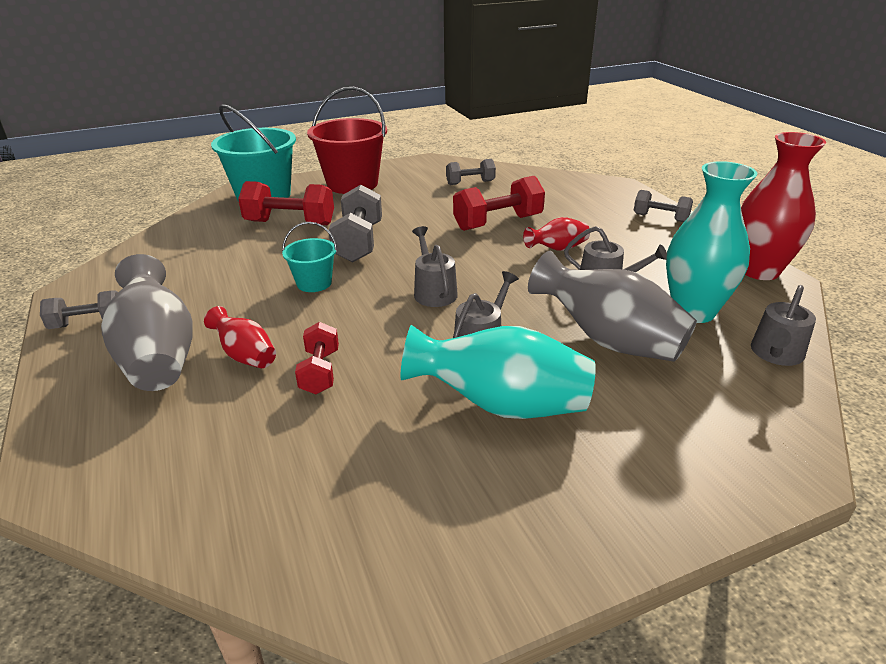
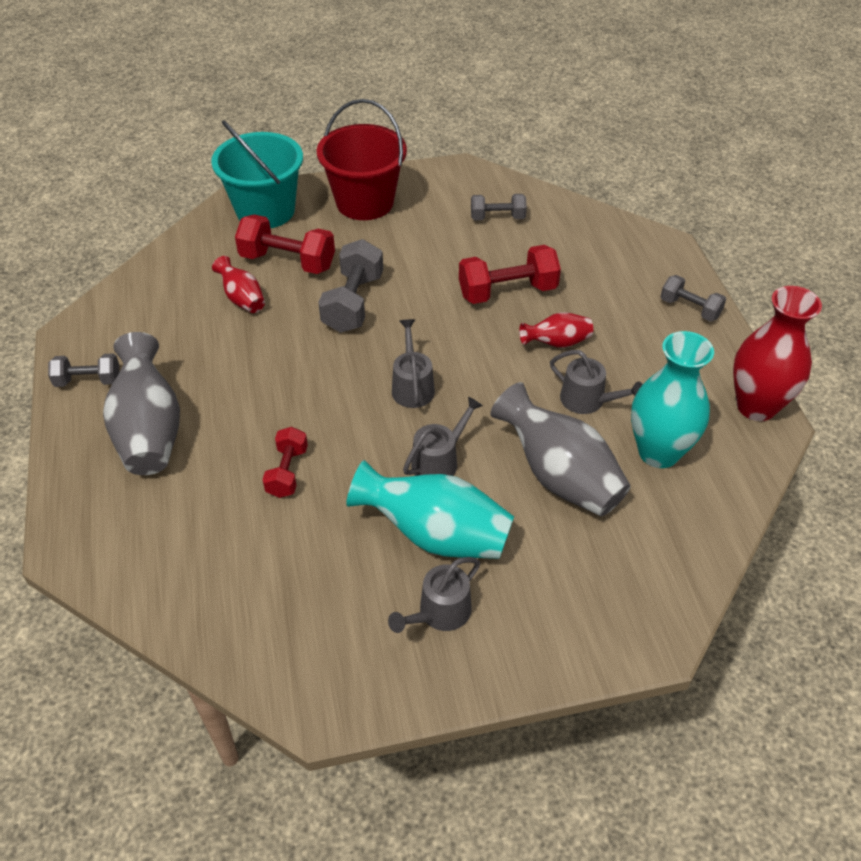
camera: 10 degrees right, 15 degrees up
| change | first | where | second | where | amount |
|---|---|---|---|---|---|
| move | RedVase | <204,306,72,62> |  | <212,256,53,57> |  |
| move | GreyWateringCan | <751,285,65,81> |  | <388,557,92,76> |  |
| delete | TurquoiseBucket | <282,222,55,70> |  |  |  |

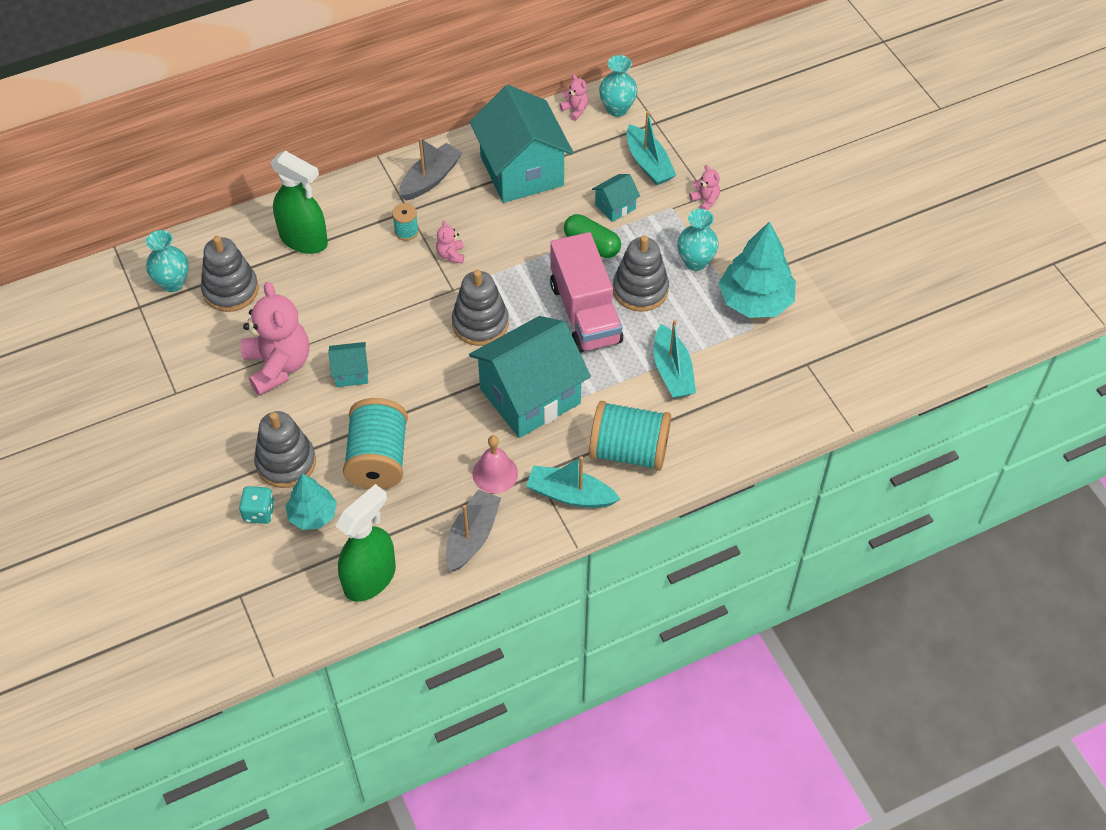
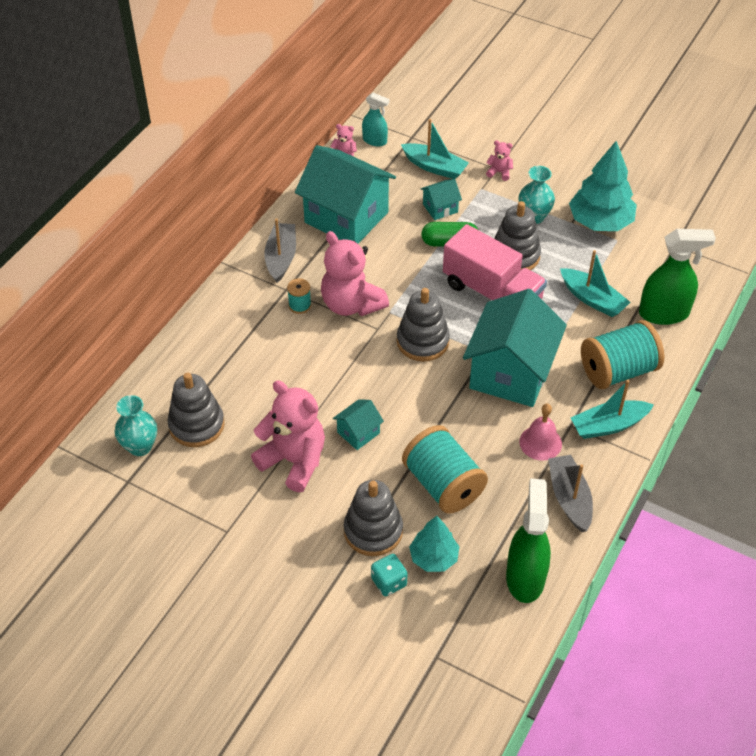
camera: 35 degrees left, 5 degrees down
| change | first | where | second | where | amount |
|---|---|---|---|---|---|
| resize | PinkTeddyBear | <436,220,28,44> |  | <321,231,68,85> | x2.31 |
| replace | TurquoiseVase | <599,55,39,62> | TurquoiseSprayBottle | <362,93,28,54> |  |
| rotate | TurquoiseHouse | <592,174,48,48> |  | <421,179,41,41> | 45 degrees clockwise |
| move | GreenSprayBottle | <270,151,58,103> |  | <639,229,77,96> |  |

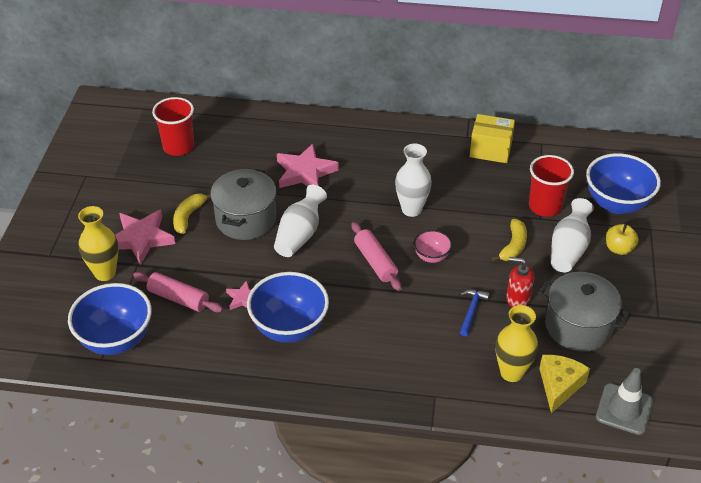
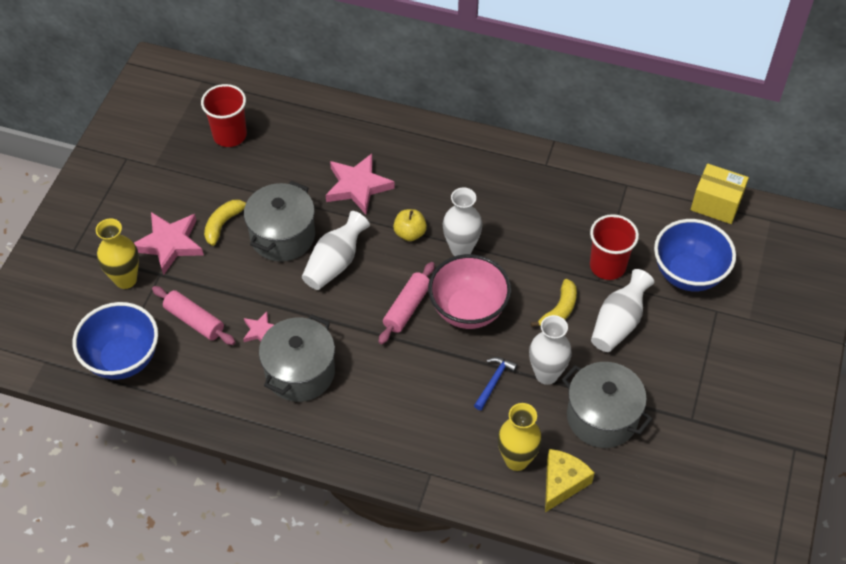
camera: 10 degrees right, 10 degrees up
| change | first | where | second | where | amount |
|---|---|---|---|---|---|
| replace | BlueBowl | <247,272,82,71> | GreyPot | <259,314,76,88> |  |
| rotate | PinkRollingPin | <352,222,50,69> |  | <379,262,56,82> | 45 degrees clockwise |
| move | YellowApple | <606,224,33,31> |  | <393,209,34,32> |  |
| resize | PinkBowl | <414,230,38,33> |  | <428,254,83,75> | x1.95 |
| replace | RedSoapDispenser | <506,257,28,50> | WhiteVase | <529,315,43,70> |  |
| move | YellowBox | <469,114,46,49> |  | <691,164,58,60> |  |
| delete | GreyTrafficCone | <596,368,57,67> |  |  |  |

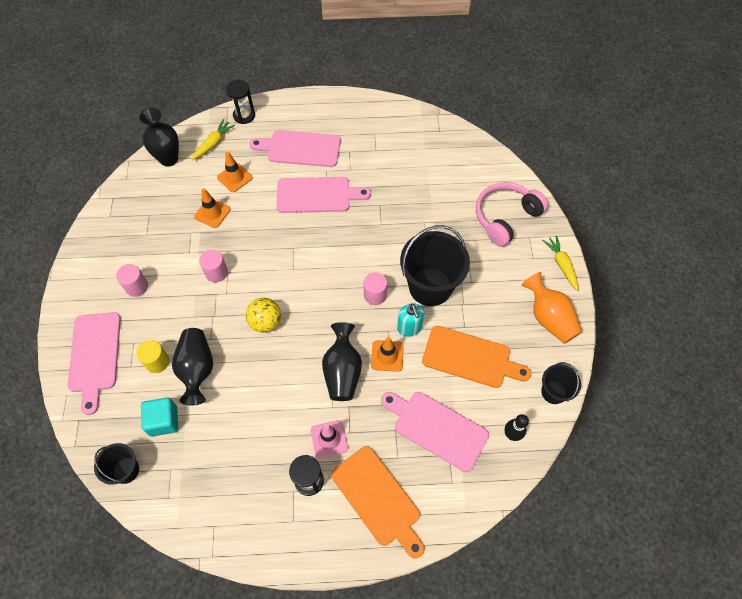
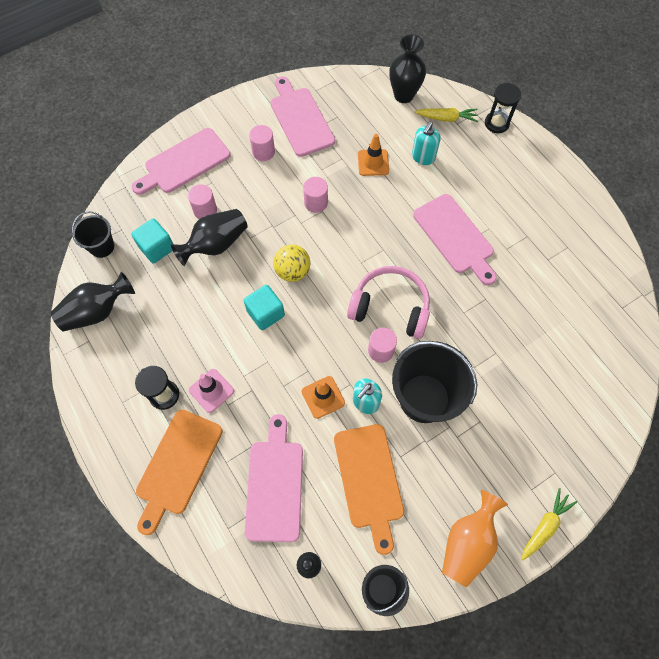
camera: 60 degrees right, 5 degrees up
| change | first | where | second | where | amount |
|---|---|---|---|---|---|
| move | BlackVase | <322,322,40,79> |  | <50,272,85,60> |  |
| recolor | YellowCylinder | <136,340,33,33> | PinkCylinder | <188,184,29,35> |  |
| insert |  |  | TurquoiseCube | <243,285,42,45> |  |
| move | PinkCuttingBoard | <249,130,92,37> |  | <270,76,65,81> |  |
| move | PinkHeadphones | <476,182,72,65> |  | <347,266,83,73> |  |
| replace | OrangeTrafficCone | <217,152,36,40> | TurquoiseSoapDispenser | <412,122,28,43> |  |

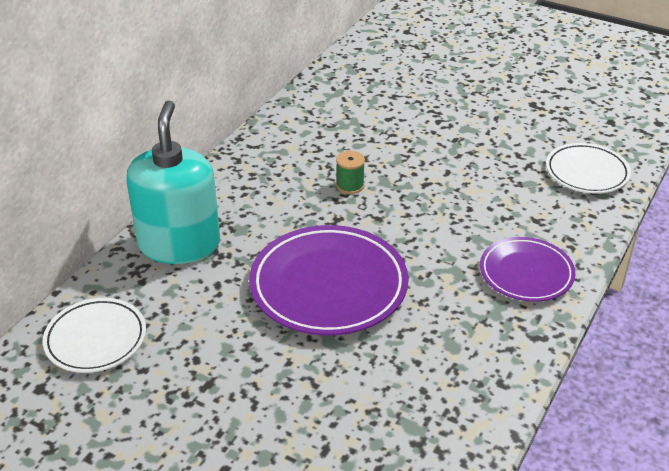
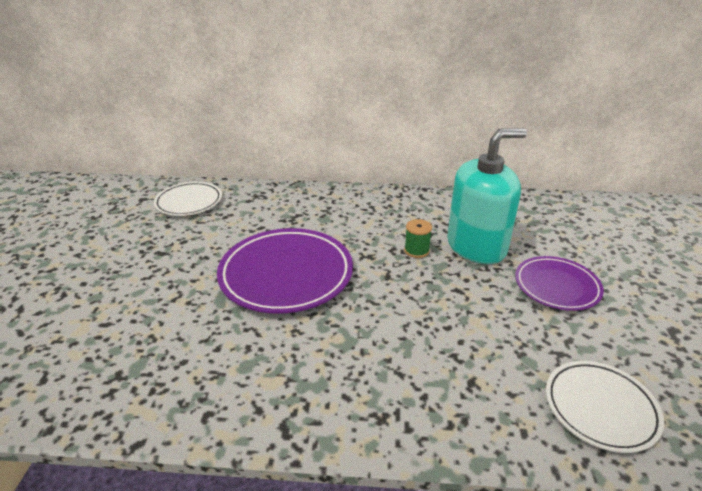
camera: 65 degrees right, 5 degrees down
| change | first | where | second | where | amount |
|---|---|---|---|---|---|
| move | TurquoiseSoapDispenser | <126,101,94,163> |  | <447,128,80,136> |  |
| move | PurplePlate | <480,237,95,65> |  | <515,256,89,55> |  |

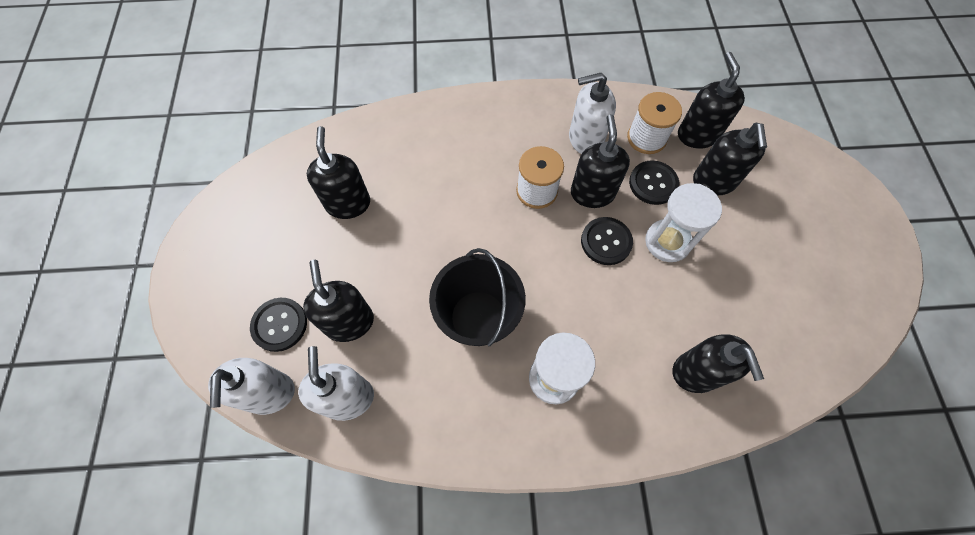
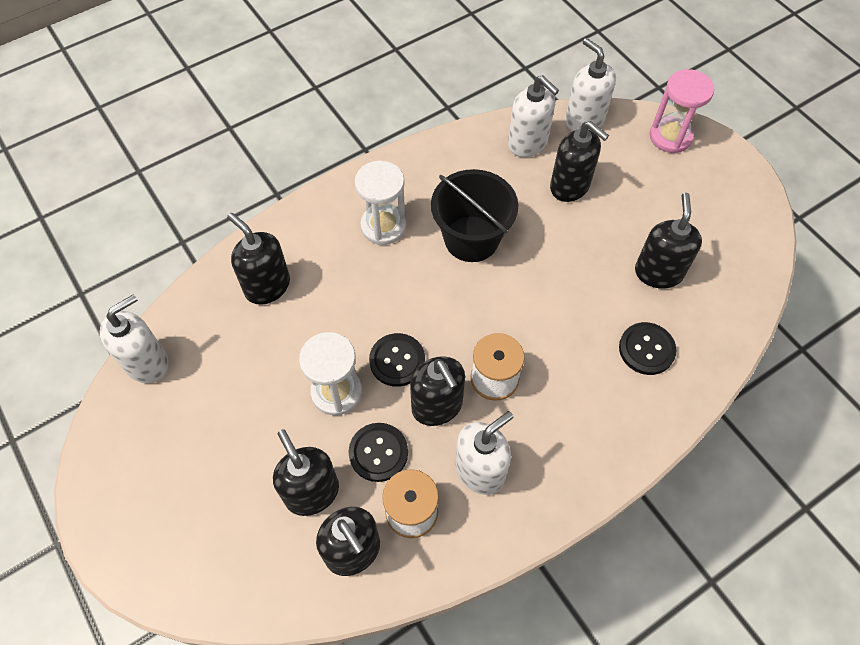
camera: 150 degrees right, 5 degrees down
| change | first | where | second | where | amount |
|---|---|---|---|---|---|
| insert |  |  | WhiteSoapDispenser | <100,294,69,89> |  |
| move | BlackButton | <250,298,57,54> |  | <619,322,58,53> |  |
| rotate | BlackSoapDispenser | <307,126,63,93> |  | <635,193,67,96> | 135 degrees counterclockwise |
| insert |  |  | PinkHourglass | <650,69,64,84> |  |

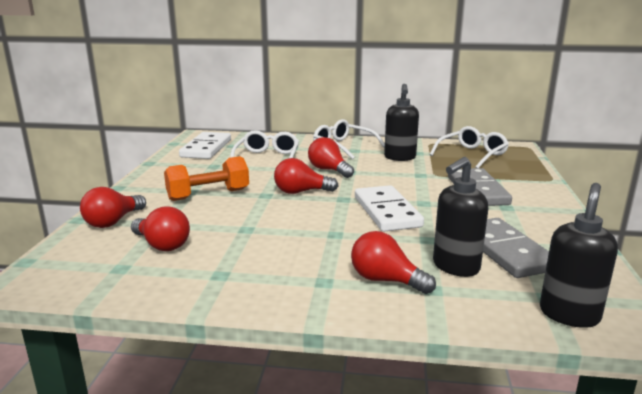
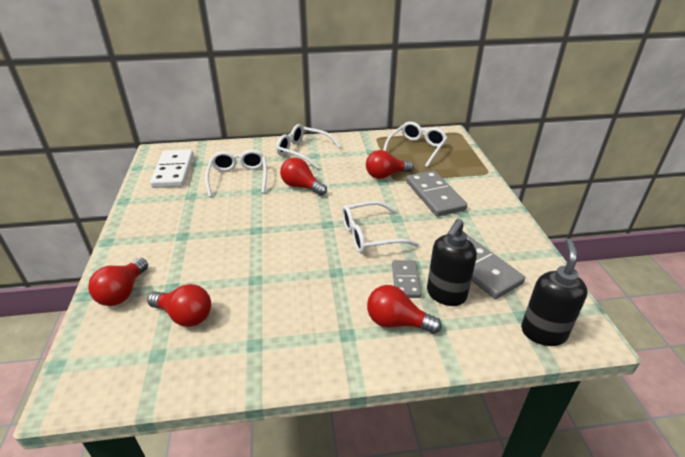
camera: 15 degrees left, 15 degrees up
| change | first | where | second | where | amount |
|---|---|---|---|---|---|
| replace | WhiteDomino | <355,185,69,47> | WhiteGlasses | <342,201,77,52> |  |
| move | RedLightBulb | <274,158,64,36> |  | <366,150,48,29> |  |
| insert |  |  | GreyDomino | <392,260,29,38> |  |
| delete | OrangeDumbbell | <164,156,85,45> |  |  |  |
| delete | BlackSoapDispenser | <384,84,35,77> |  |  |  |

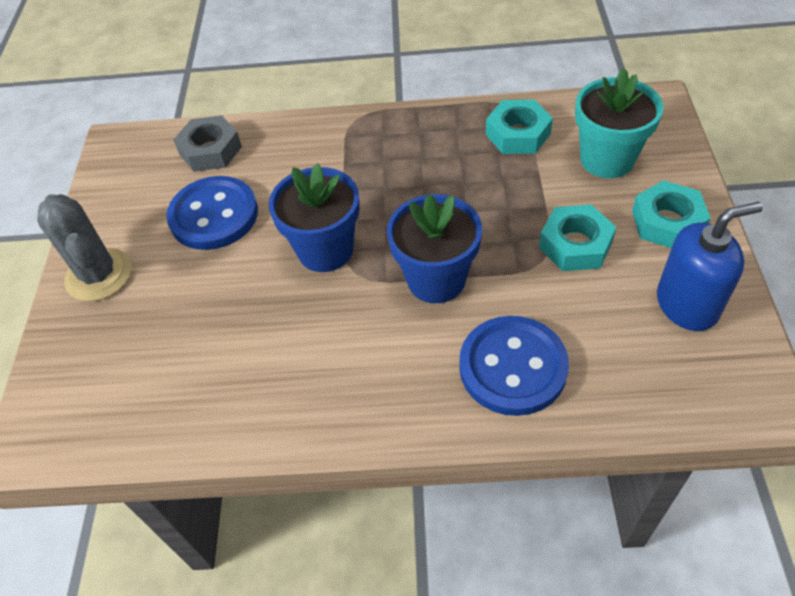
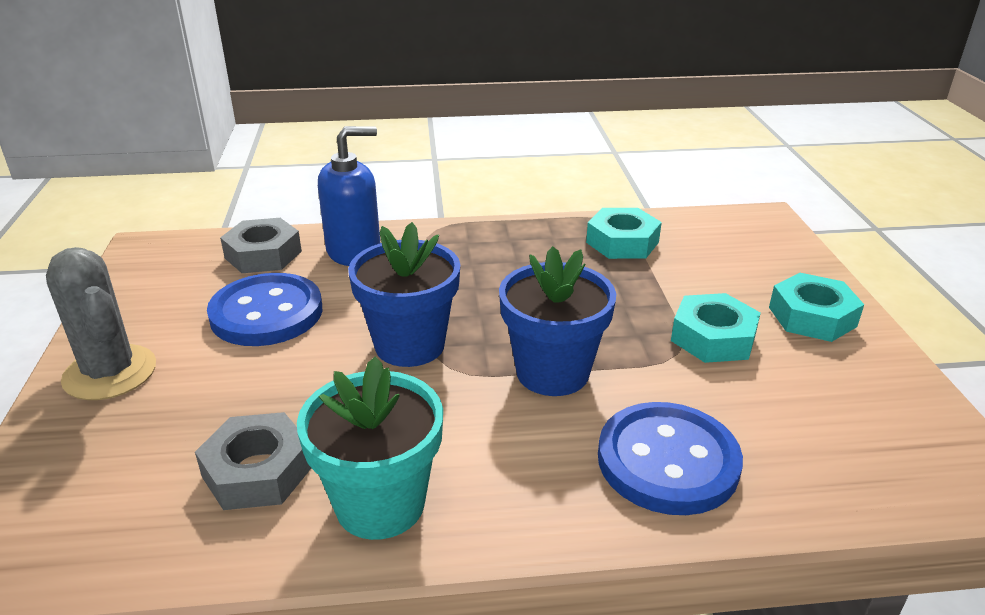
camera: 10 degrees left, 20 degrees down
| change | first | where | second | where | amount |
|---|---|---|---|---|---|
| insert |  |  | GreyNut | <195,412,116,98> |  |
| move | TurquoiseFlowerPot | <575,68,89,110> |  | <297,356,146,184> |  |
| move | BlueSoapDispenser | <657,202,106,129> |  | <318,126,62,140> |  |

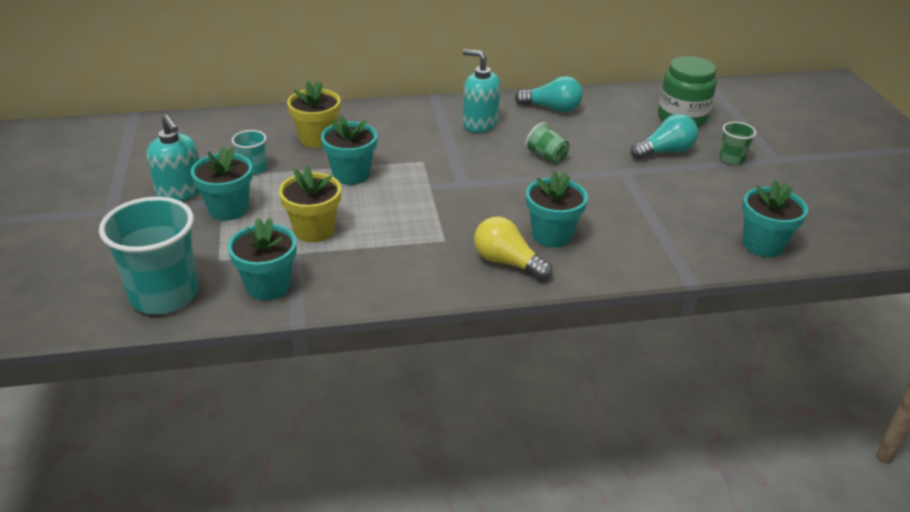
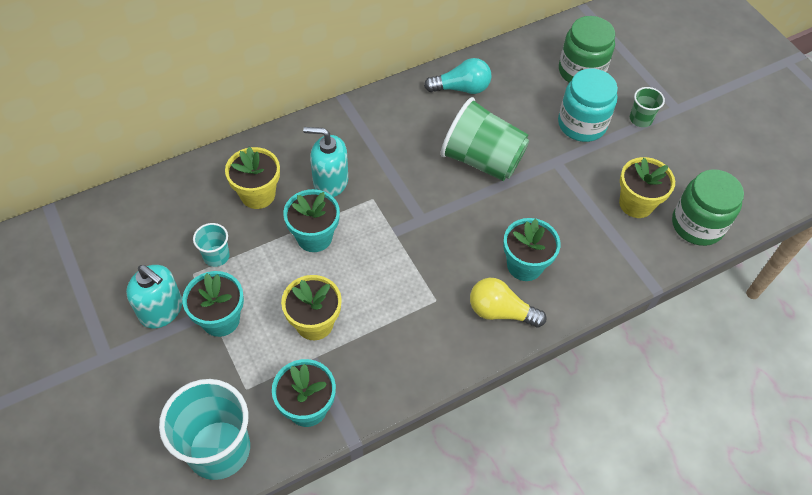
camera: 20 degrees left, 20 degrees up
| change | first | where | second | where | amount |
|---|---|---|---|---|---|
| move | TurquoiseSoapDispenser | <463,49,37,84> |  | <303,127,45,70> |  |
| resize | GreenCup | <526,122,43,42> |  | <441,97,88,84> | x2.10 |
| replace | TurquoiseLightBulb | <631,114,67,46> | TurquoiseJar | <558,69,60,73> |  |
| insert |  |  | YellowFlowerPot | <619,157,56,61> |  |
| replace | TurquoiseFlowerPot | <742,180,66,77> | GreenJar | <672,169,72,77> |  |

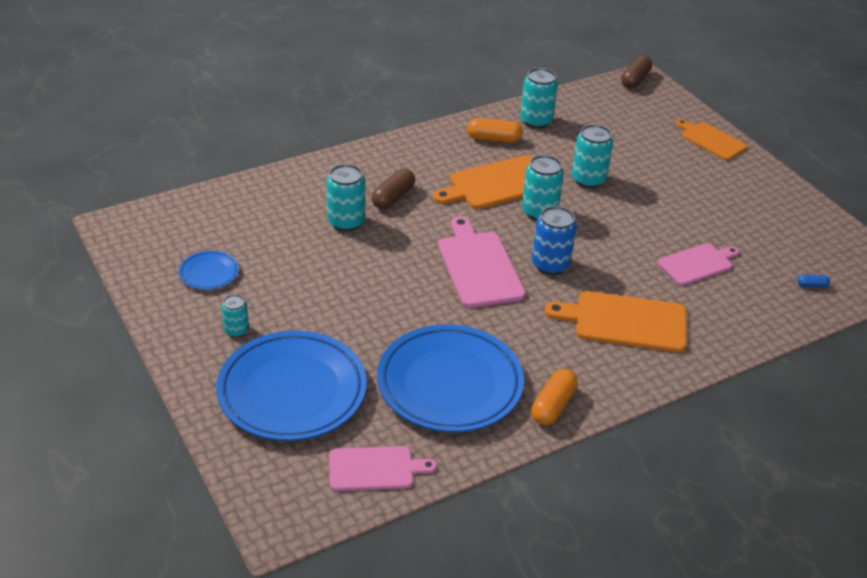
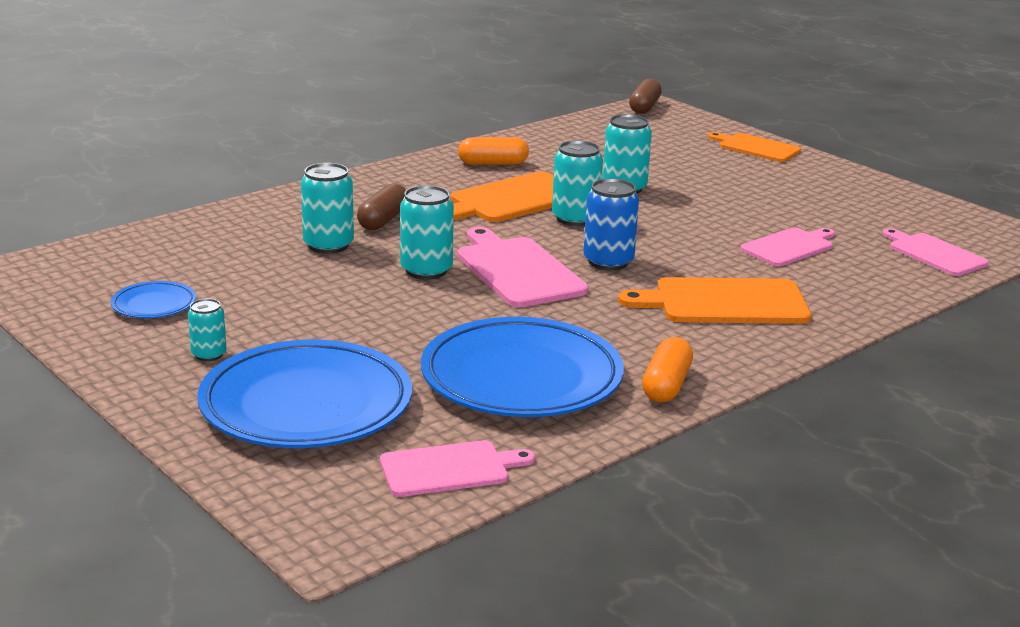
camera: 10 degrees left, 15 degrees down
| change | first | where | second | where | amount |
|---|---|---|---|---|---|
| move | TurquoiseCan | <520,68,38,60> |  | <400,185,54,95> |  |
| replace | BlueCapsule | <797,275,33,13> | PinkCuttingBoard | <882,228,107,48> |  |

